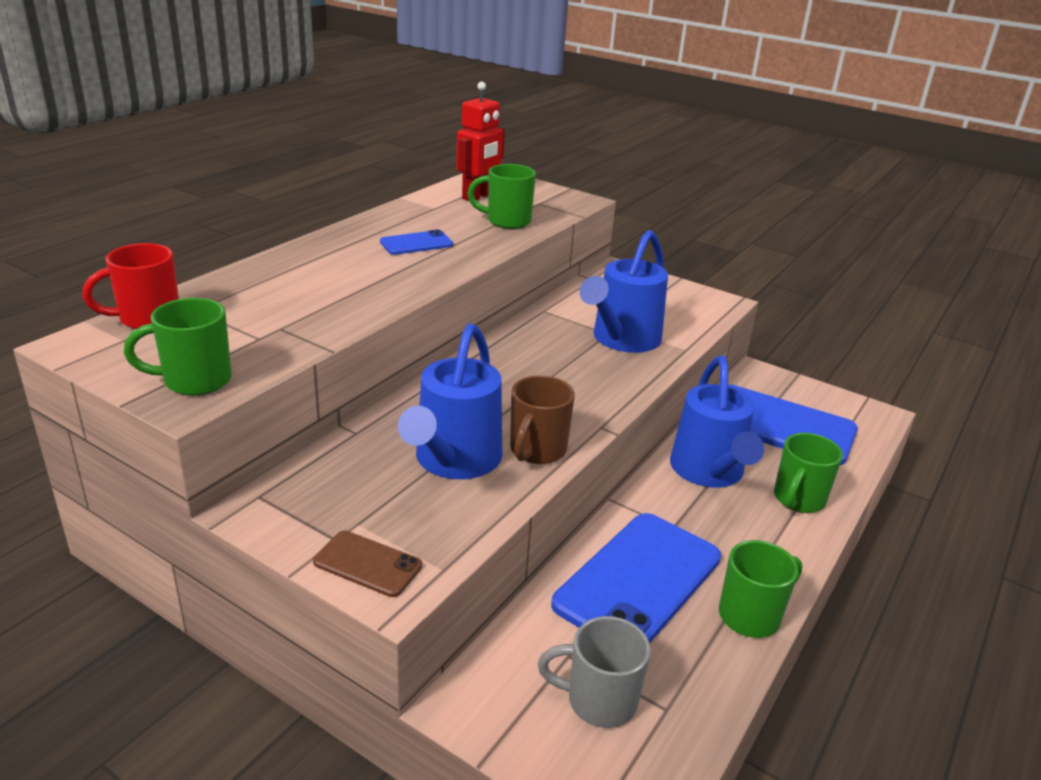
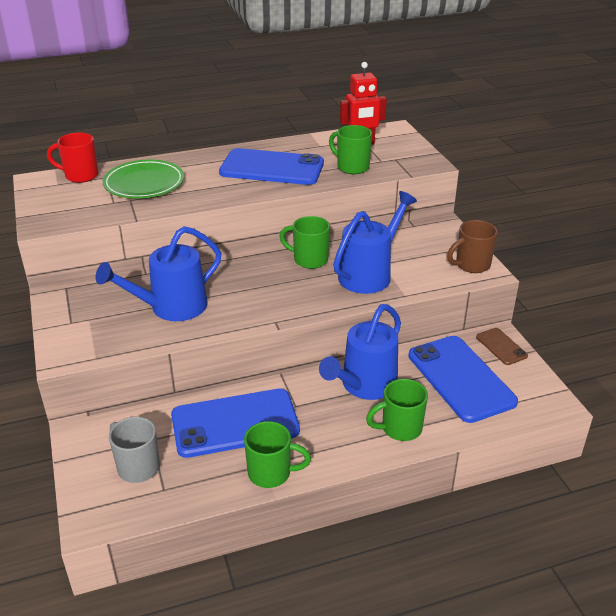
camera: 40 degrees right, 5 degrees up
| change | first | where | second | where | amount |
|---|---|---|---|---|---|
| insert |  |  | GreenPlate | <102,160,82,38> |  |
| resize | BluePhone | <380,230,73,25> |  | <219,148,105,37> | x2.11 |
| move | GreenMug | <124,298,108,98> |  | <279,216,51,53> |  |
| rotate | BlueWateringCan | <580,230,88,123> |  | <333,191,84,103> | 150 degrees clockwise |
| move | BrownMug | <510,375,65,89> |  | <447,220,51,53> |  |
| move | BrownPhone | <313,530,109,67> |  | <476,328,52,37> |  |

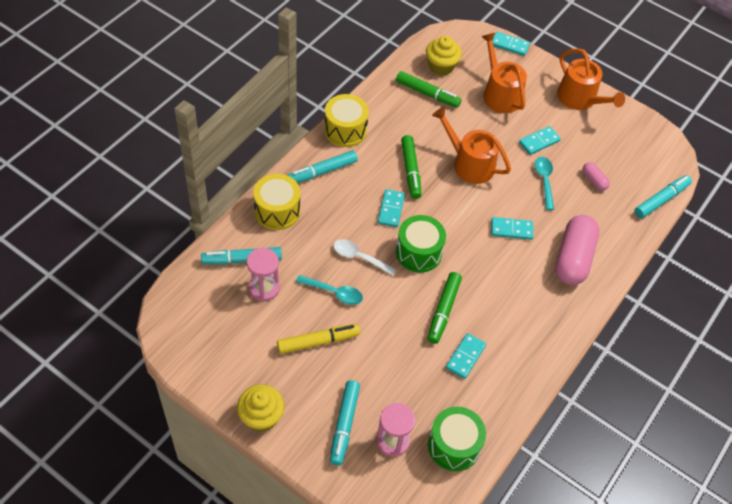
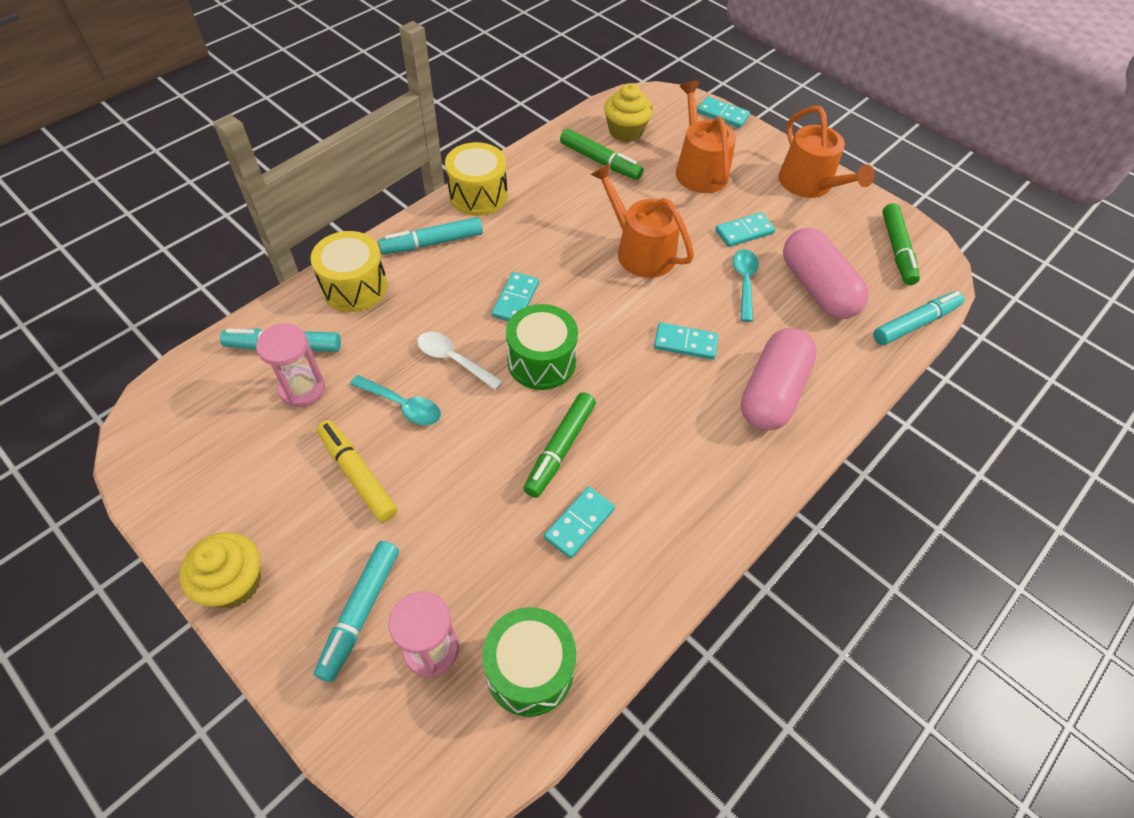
camera: 10 degrees right, 0 degrees up
| change | first | where | second | where | amount |
|---|---|---|---|---|---|
| rotate | YellowMarker | <277,324,83,30> |  | <317,420,81,103> | 120 degrees counterclockwise |
| resize | PinkCapsule | <583,162,27,28> |  | <783,228,86,91> | x2.20 |
| move | GreenMarker | <401,135,20,64> |  | <882,203,38,82> |  |

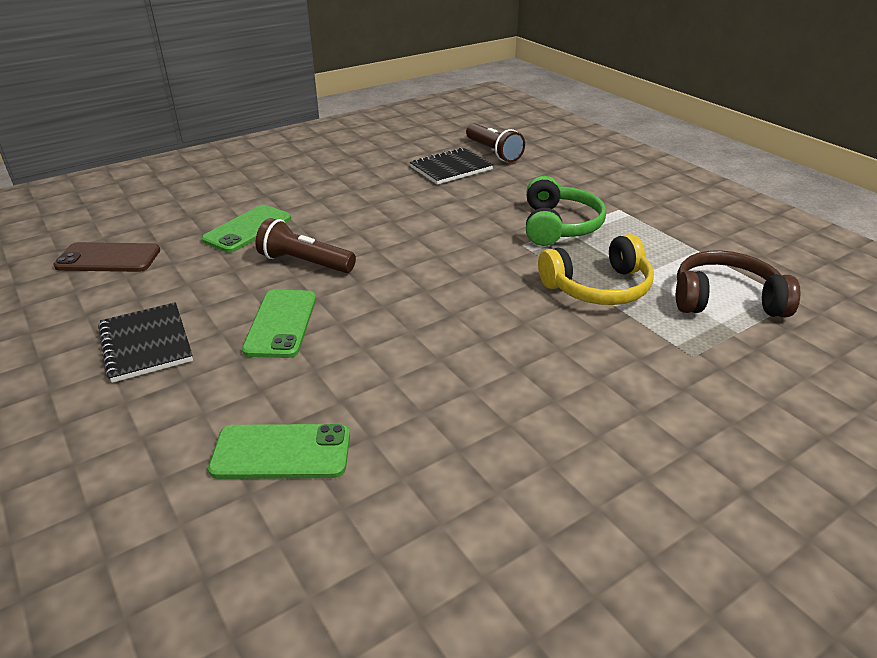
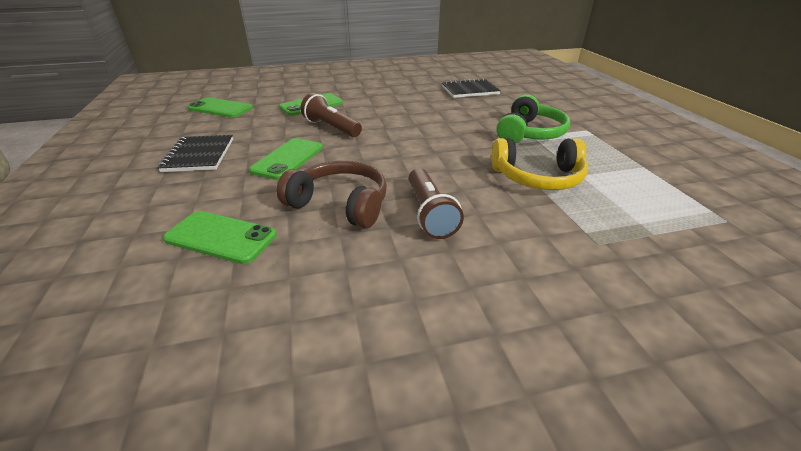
camera: 20 degrees right, 0 degrees up
| change | first | where | second | where | amount |
|---|---|---|---|---|---|
| recolor | BrownPhone | <53,242,107,30> | GreenPhone | <188,97,65,21> |  |
| move | BrownHeadphones | <676,250,125,67> |  | <276,161,111,67> |  |
| move | BrownFlashlight | <466,123,59,39> |  | <409,168,55,71> |  |

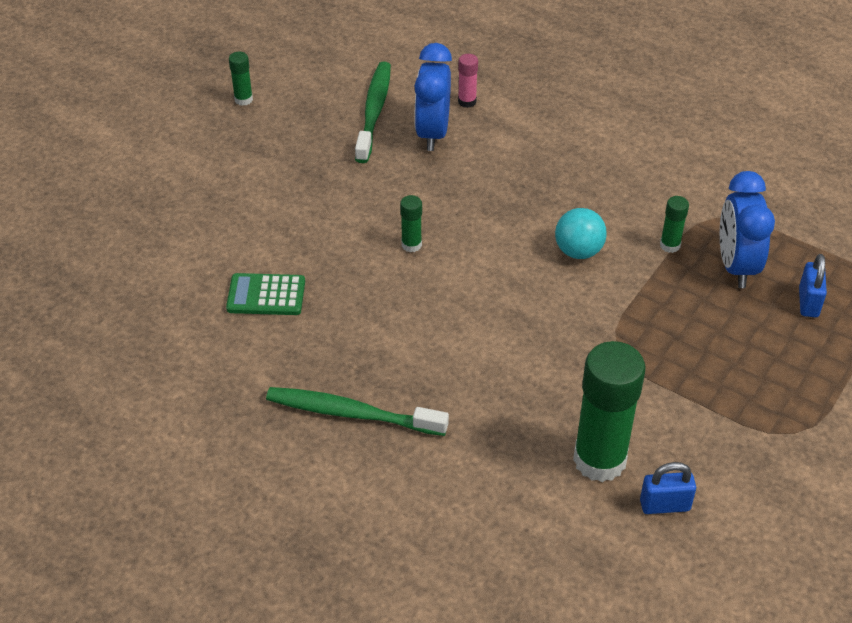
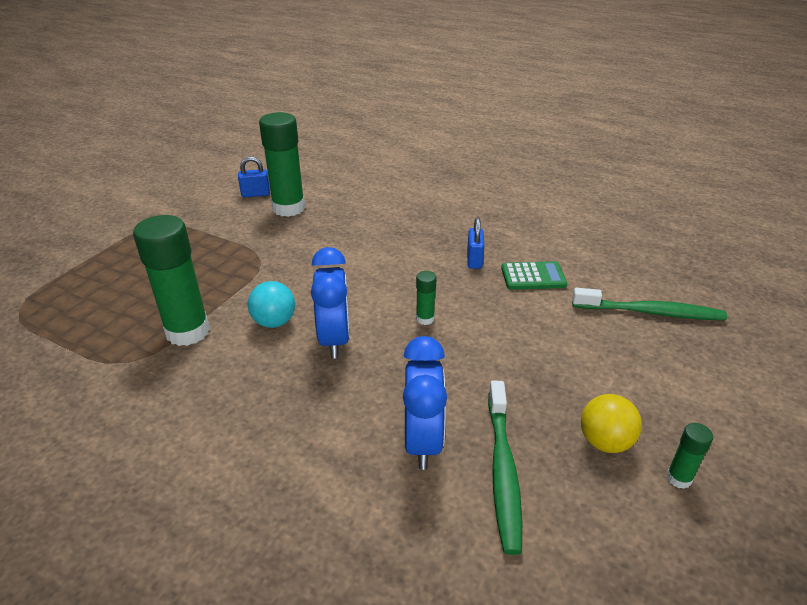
camera: 175 degrees right, 10 degrees down
| change | first | where | second | where | amount |
|---|---|---|---|---|---|
| resize | GreenGlueStick | <660,196,29,57> |  | <133,215,77,131> | x2.25 |
| move | BlueClock | <720,171,55,117> |  | <311,247,39,111> |  |
| move | BluePadlock | <799,254,28,63> |  | <467,217,17,52> |  |
| move | GreenToothbrush | <266,387,183,49> |  | <572,288,155,32> |  |
| insert |  |  | YellowBall | <581,394,61,59> |  |
| delete | PinkGlueStick | <458,54,20,54> |  |  |  |

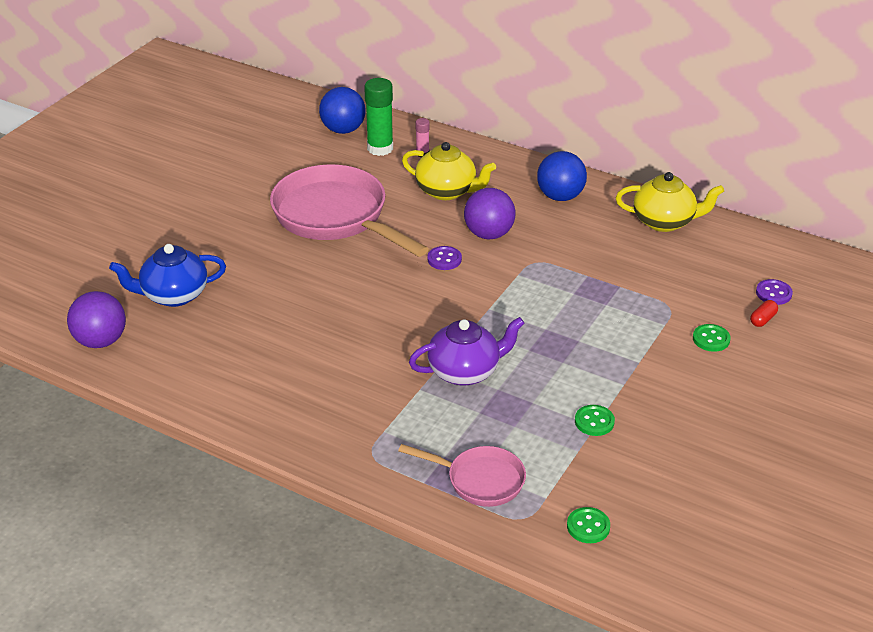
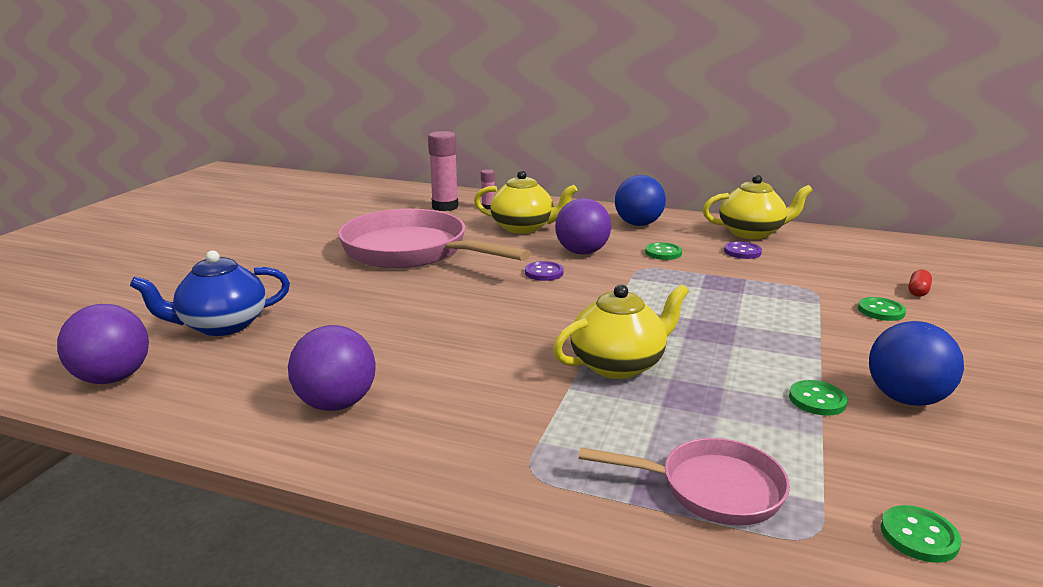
camera: 10 degrees left, 15 degrees down
| change | first | where | second | where | amount |
|---|---|---|---|---|---|
| insert |  |  | PurpleBall | <288,325,88,86> |  |
| recolor | GreenGlueStick | <364,78,29,78> | PinkGlueStick | <428,131,30,80> |  |
| recolor | PurpleTeapot | <409,317,115,69> | YellowTeapot | <553,284,136,95> |  |
| insert |  |  | GreenButton | <645,242,37,18> |  |
| move | PurpleButton | <756,279,37,26> |  | <724,241,38,18> |  |
| move | BlueBall | <319,87,47,47> |  | <869,321,95,85> |  |

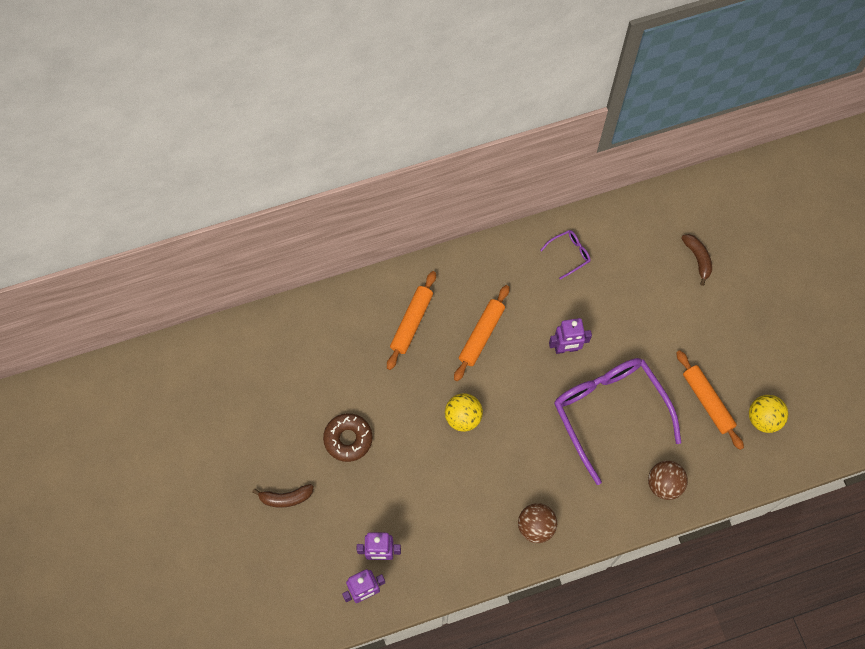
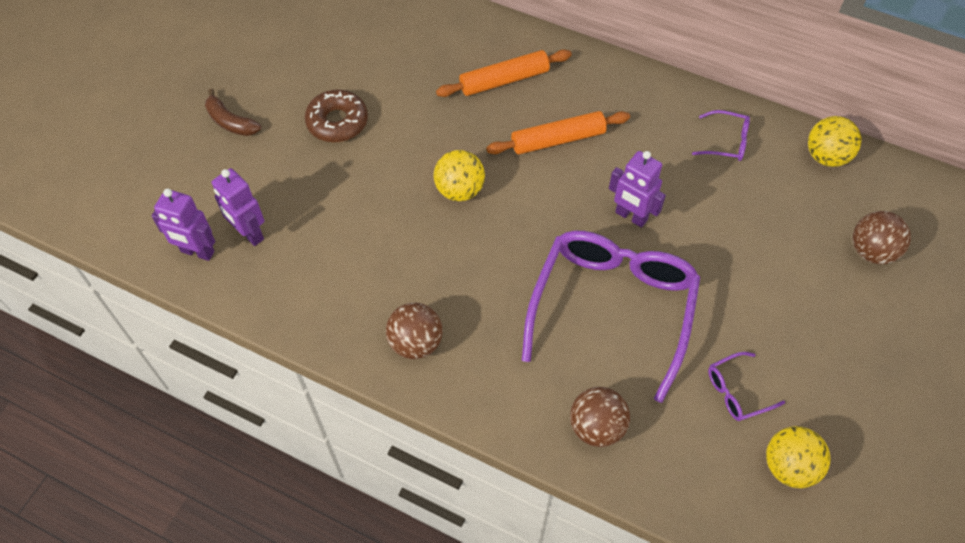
camera: 45 degrees right, 10 degrees down
| change | first | where | second | where | amount |
|---|---|---|---|---|---|
| replace | OrangeRollingPin | <676,350,68,100> | PurpleGlasses | <708,352,77,69> |  |
| insert |  |  | YellowBall | <808,116,53,51> |  |
| replace | BrownBanana | <681,234,31,52> | BrownBall | <853,211,58,53> |  |

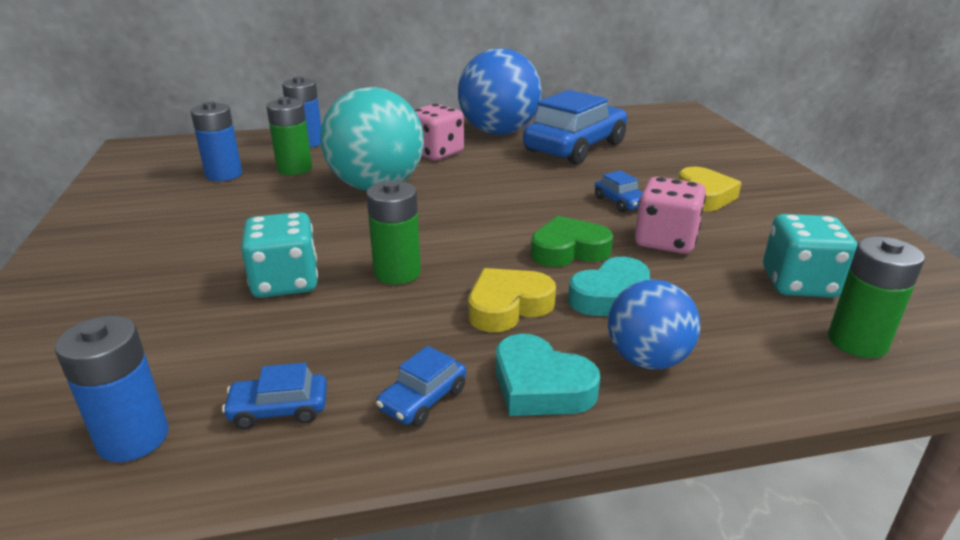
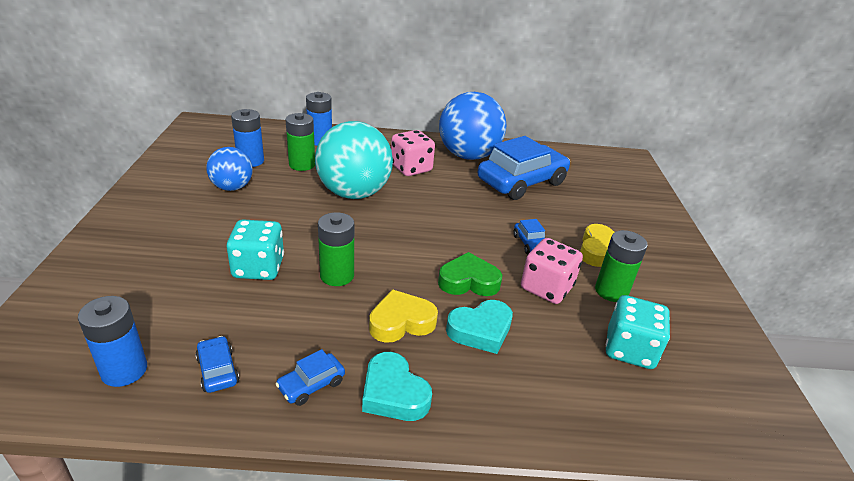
camera: 10 degrees right, 5 degrees up
| change | first | where | second | where | amount |
|---|---|---|---|---|---|
| rotate | BlueCar | <222,363,105,66> |  | <195,336,44,57> | 60 degrees clockwise |
| move | BlueBall | <608,279,92,90> |  | <206,147,46,44> |  |
| move | GreenBattery | <828,237,97,121> |  | <595,230,52,72> |  |

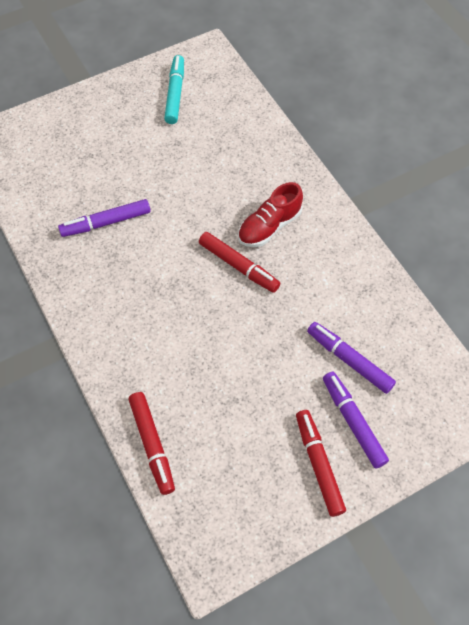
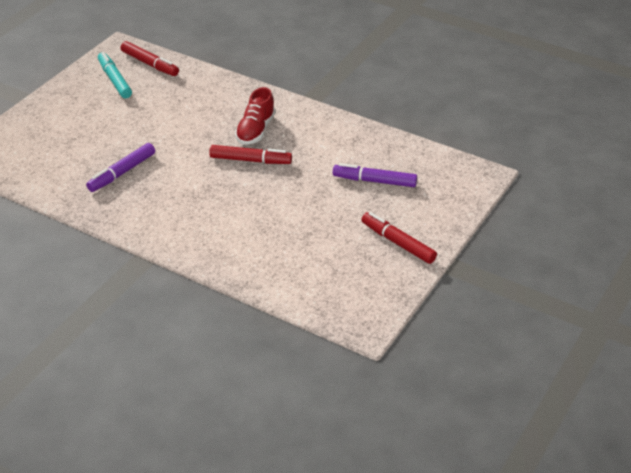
camera: 30 degrees left, 20 degrees down
| change | first | where | second | where | amount |
|---|---|---|---|---|---|
| move | RedMarker | <128,392,47,103> |  | <120,41,59,35> |  |
| delete | PurpleMarker | <323,372,66,97> |  |  |  |

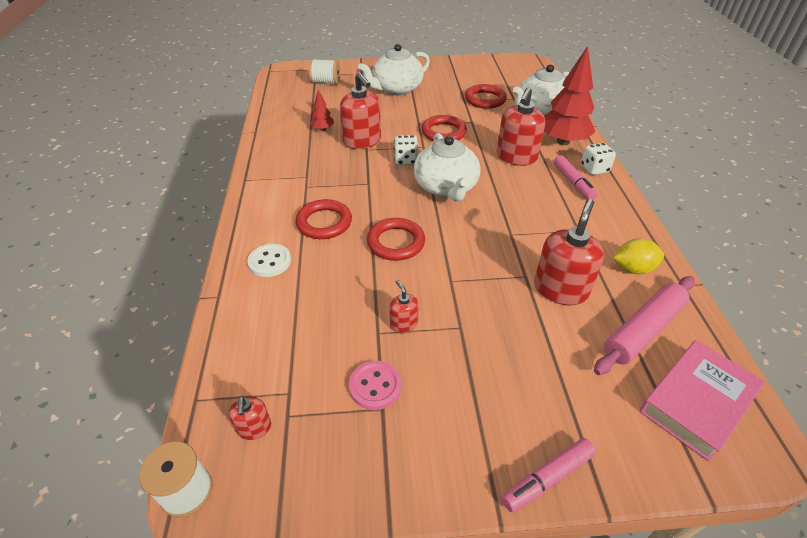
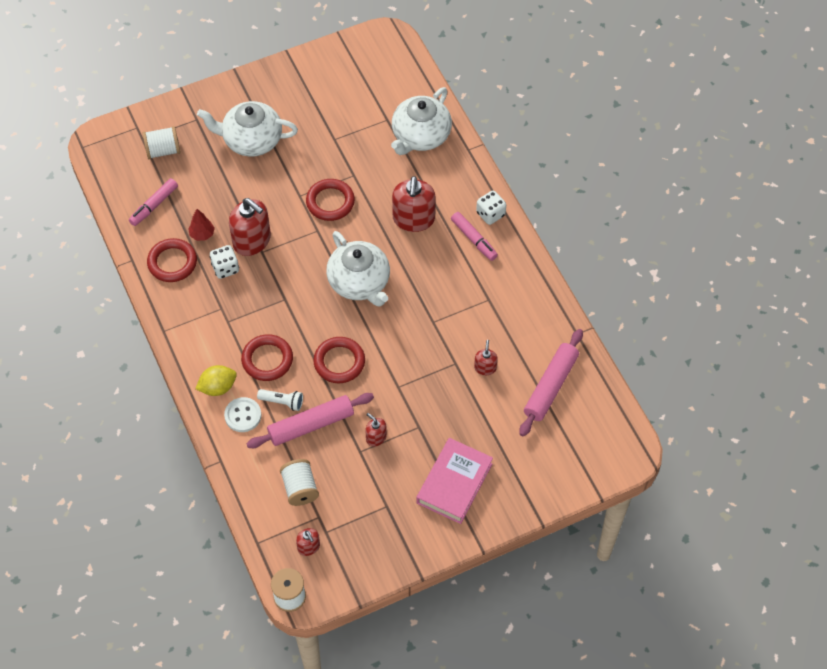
camera: 20 degrees left, 15 degrees up
| change | first | where | second | where | amount |
|---|---|---|---|---|---|
| move | PinkMarker | <502,438,94,74> |  | <129,178,49,48> |  |
| move | RedRing | <465,84,42,25> |  | <147,238,50,44> |  |
| move | YellowLemon | <613,238,51,36> |  | <195,365,42,31> |  |
| rotate | WhiteTeapot | <358,44,72,52> |  | <197,101,101,56> | 60 degrees clockwise |
| move | WhiteDice | <394,135,24,30> |  | <210,245,29,34> |  |
| insert |  |  | PinkRollingPin | <246,393,128,55> |  |
| insert |  |  | WhiteFlashlight | <257,389,46,22> |  |
| insert |  |  | WhiteSpool | <280,459,39,47> |  |
| move | PinkBook | <639,340,126,121> |  | <416,438,77,86> |  |
| resize | RedSoapDispenser | <534,199,70,106> |  | <474,340,24,35> | x0.50 |
| delete | PinkButton | <349,361,53,49> |  |  |  |
| delete | RedTree | <544,46,51,99> |  |  |  |

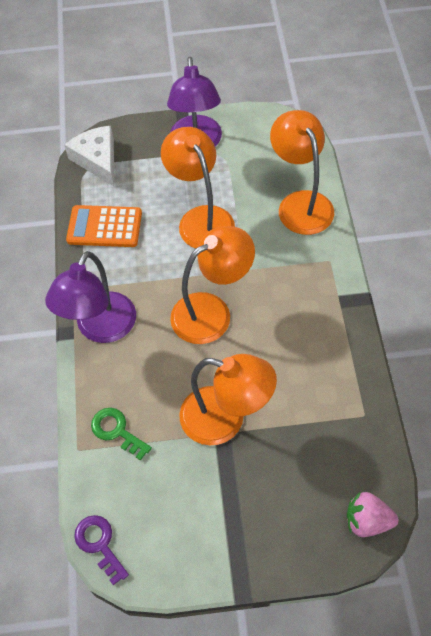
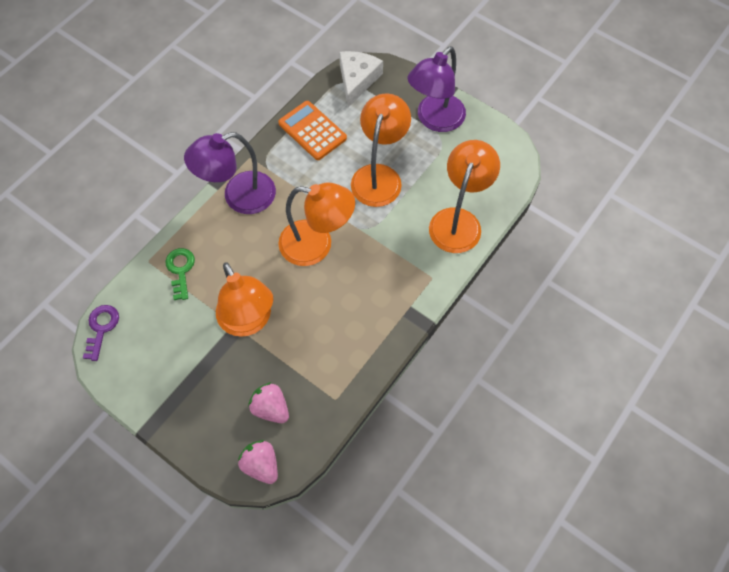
camera: 40 degrees right, 5 degrees up
| change | first | where | second | where | amount |
|---|---|---|---|---|---|
| insert |  |  | PinkStrawberry | <248,382,41,41> |  |

